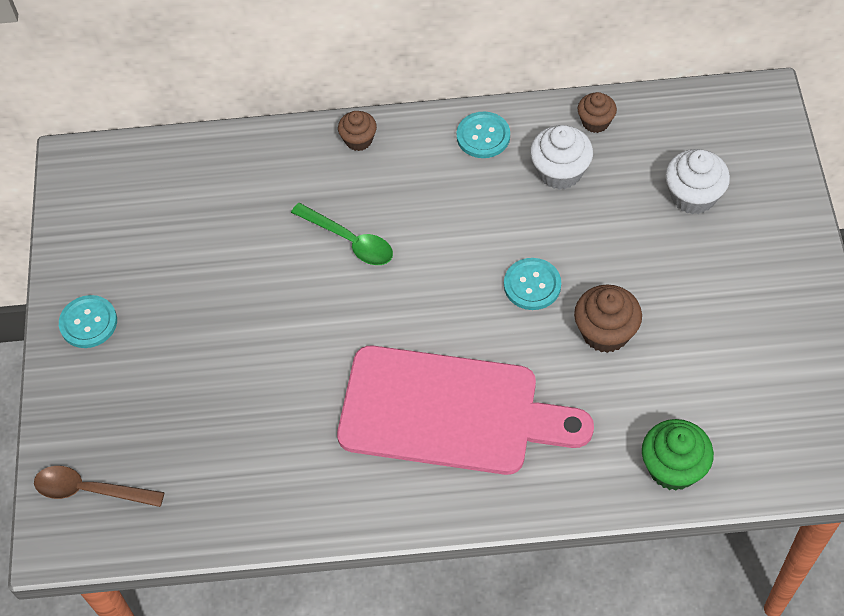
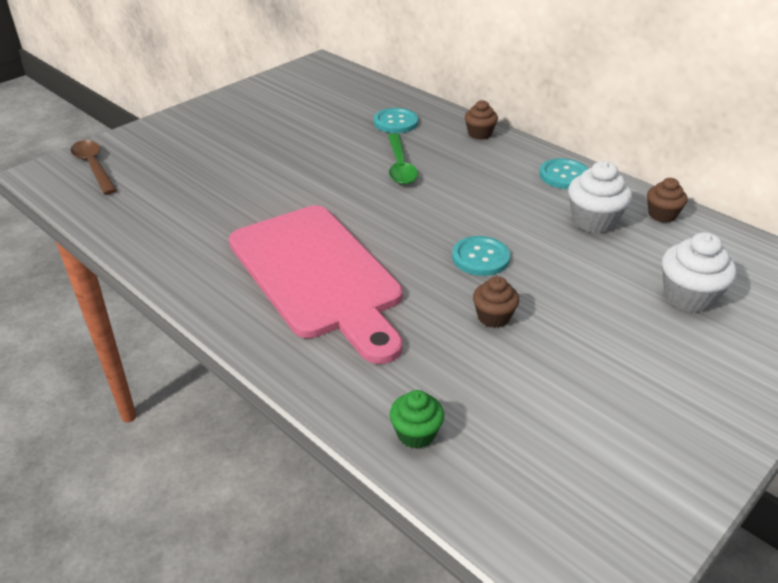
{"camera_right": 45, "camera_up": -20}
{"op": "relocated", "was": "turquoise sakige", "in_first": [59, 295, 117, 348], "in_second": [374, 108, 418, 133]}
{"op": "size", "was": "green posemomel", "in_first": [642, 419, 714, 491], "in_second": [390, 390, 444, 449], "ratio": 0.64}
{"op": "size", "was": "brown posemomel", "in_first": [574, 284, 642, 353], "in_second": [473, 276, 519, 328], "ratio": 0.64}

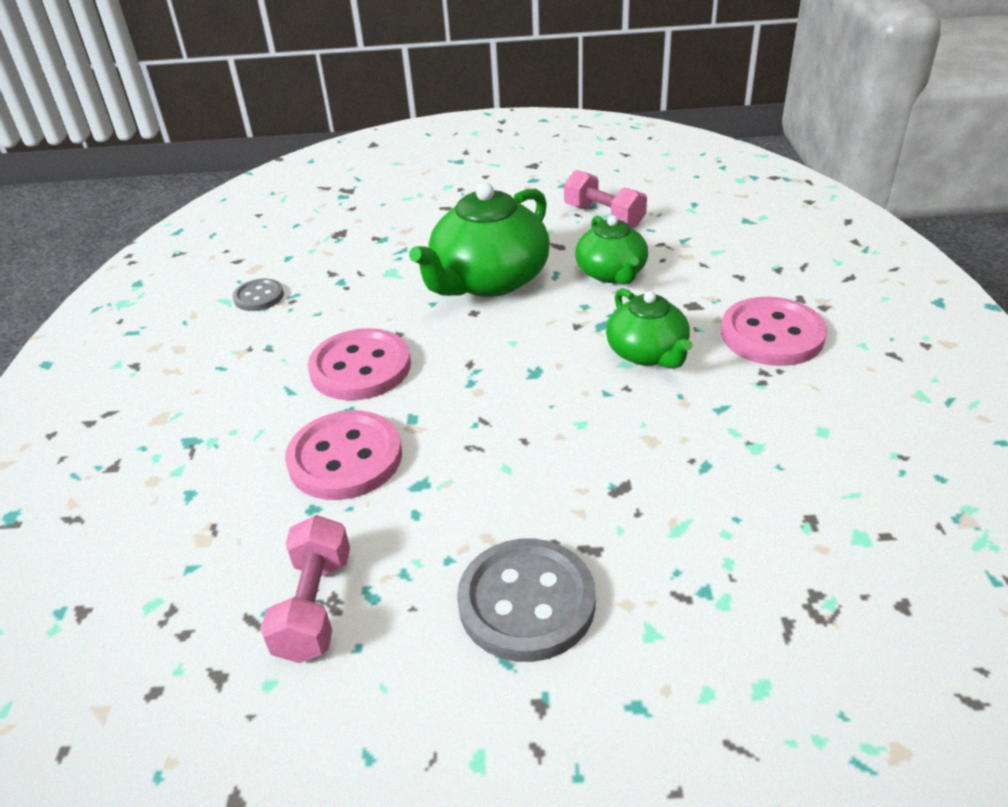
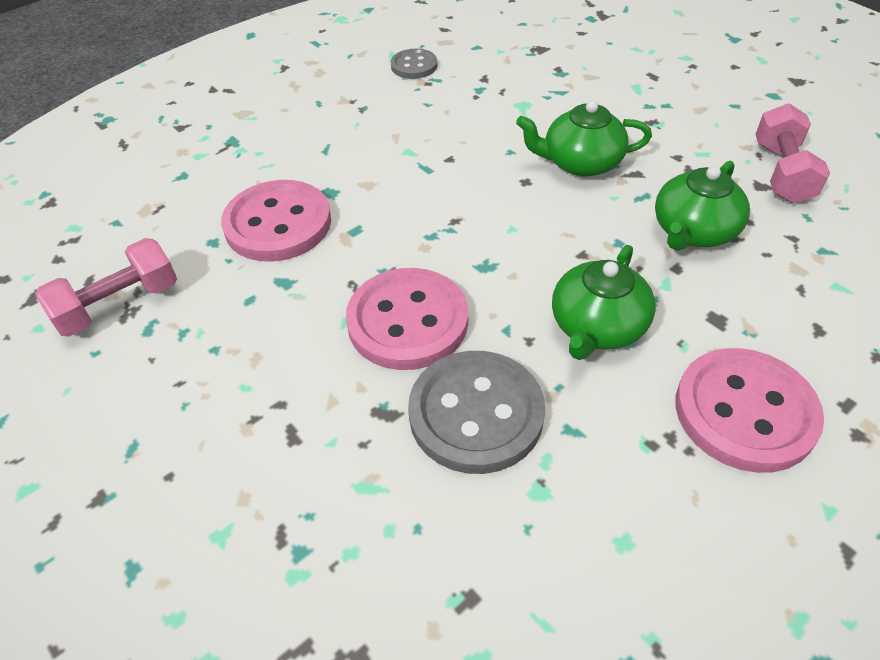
{"camera_right": 50, "camera_up": 10}
{"op": "relocated", "was": "pink sakige", "in_first": [308, 328, 411, 400], "in_second": [346, 268, 468, 370]}
{"op": "relocated", "was": "grey sakige", "in_first": [457, 539, 596, 662], "in_second": [408, 351, 545, 474]}
{"op": "size", "was": "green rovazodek", "in_first": [409, 182, 550, 297], "in_second": [516, 100, 652, 177], "ratio": 0.6}

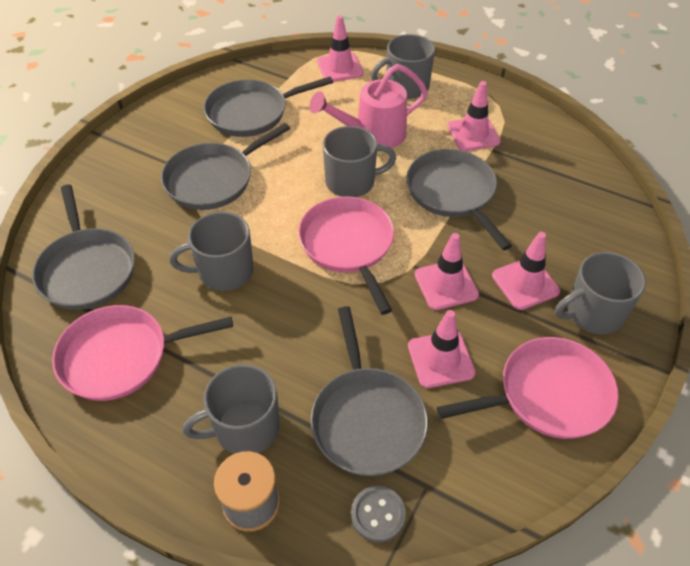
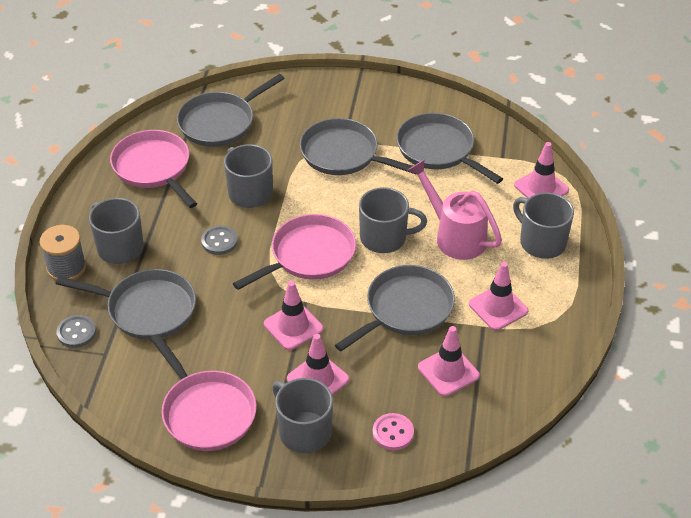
{"camera_right": 70, "camera_up": -5}
{"op": "spun", "was": "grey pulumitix", "in_first": [311, 306, 428, 476], "in_second": [56, 269, 196, 340], "clockwise": -135}
{"op": "appeared", "now": "grey sakige", "in_second": [201, 225, 238, 255]}
{"op": "spun", "was": "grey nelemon", "in_first": [323, 126, 396, 197], "in_second": [359, 187, 427, 253], "clockwise": -60}
{"op": "appeared", "now": "pink sakige", "in_second": [372, 413, 414, 450]}
{"op": "relocated", "was": "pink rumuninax", "in_first": [408, 310, 476, 388], "in_second": [418, 326, 480, 396]}

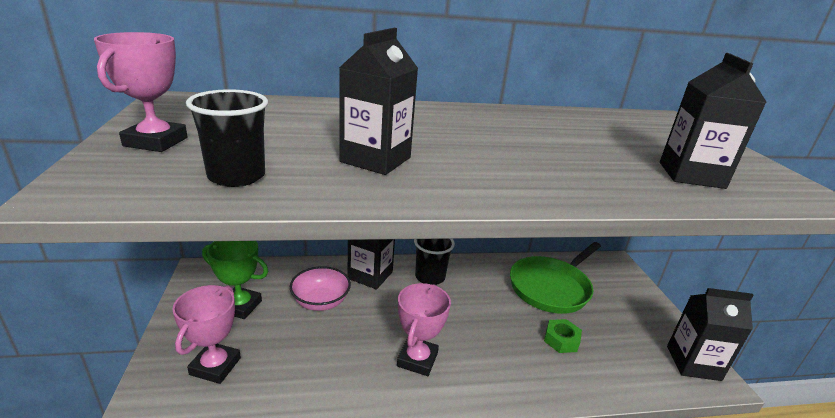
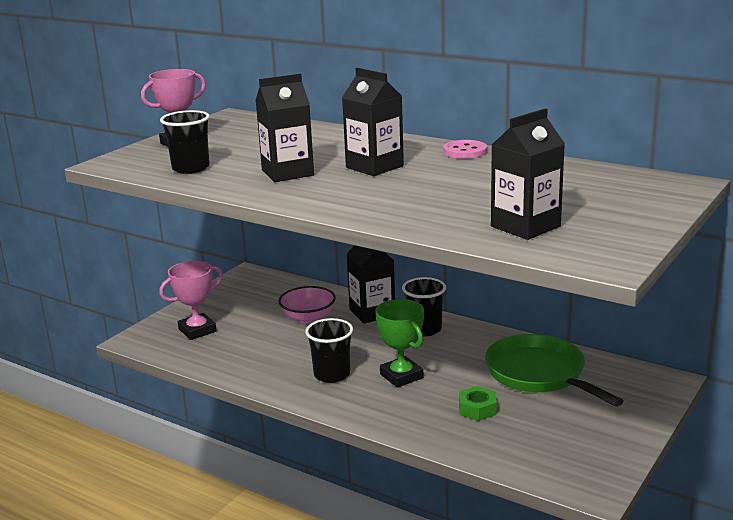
{"camera_right": 45, "camera_up": -5}
{"op": "exchanged", "was": "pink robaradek", "now": "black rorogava", "in_first": [397, 283, 451, 376], "in_second": [305, 318, 353, 383]}
{"op": "relocated", "was": "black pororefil", "in_first": [667, 288, 753, 381], "in_second": [342, 68, 404, 176]}
{"op": "relocated", "was": "green robaradek", "in_first": [202, 241, 268, 319], "in_second": [375, 299, 424, 388]}
{"op": "appeared", "now": "pink sakige", "in_second": [443, 140, 487, 159]}
{"op": "spun", "was": "green pulumitix", "in_first": [510, 242, 601, 314], "in_second": [485, 334, 624, 407], "clockwise": 60}

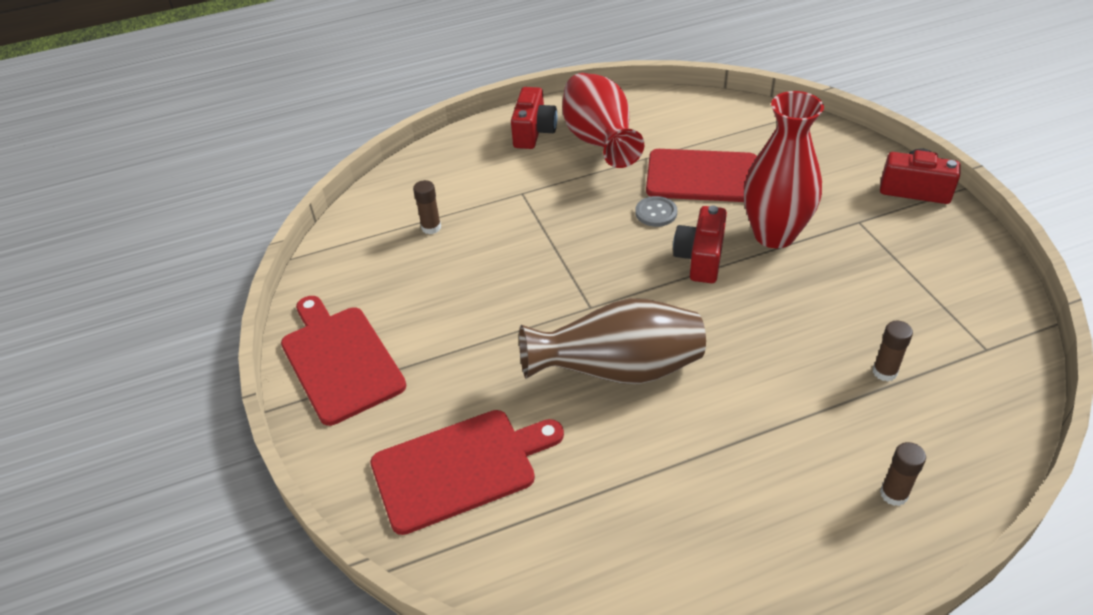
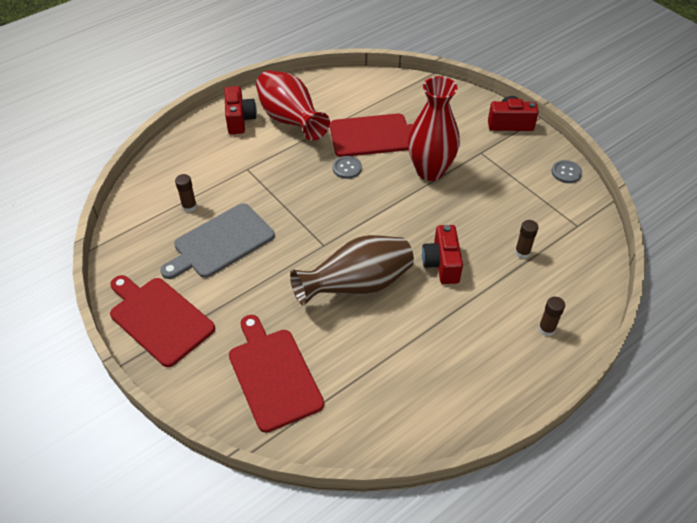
{"camera_right": -20, "camera_up": 5}
{"op": "appeared", "now": "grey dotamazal", "in_second": [160, 203, 275, 279]}
{"op": "spun", "was": "red dotamazal", "in_first": [370, 410, 564, 535], "in_second": [229, 315, 324, 433], "clockwise": -75}
{"op": "relocated", "was": "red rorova", "in_first": [673, 206, 727, 283], "in_second": [422, 225, 463, 284]}
{"op": "appeared", "now": "grey sakige", "in_second": [551, 160, 582, 183]}

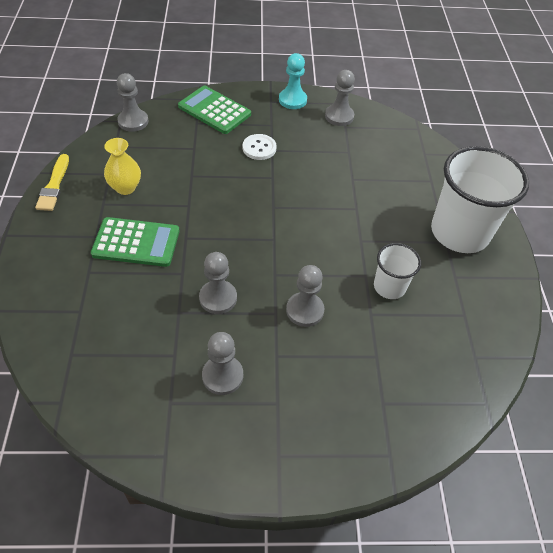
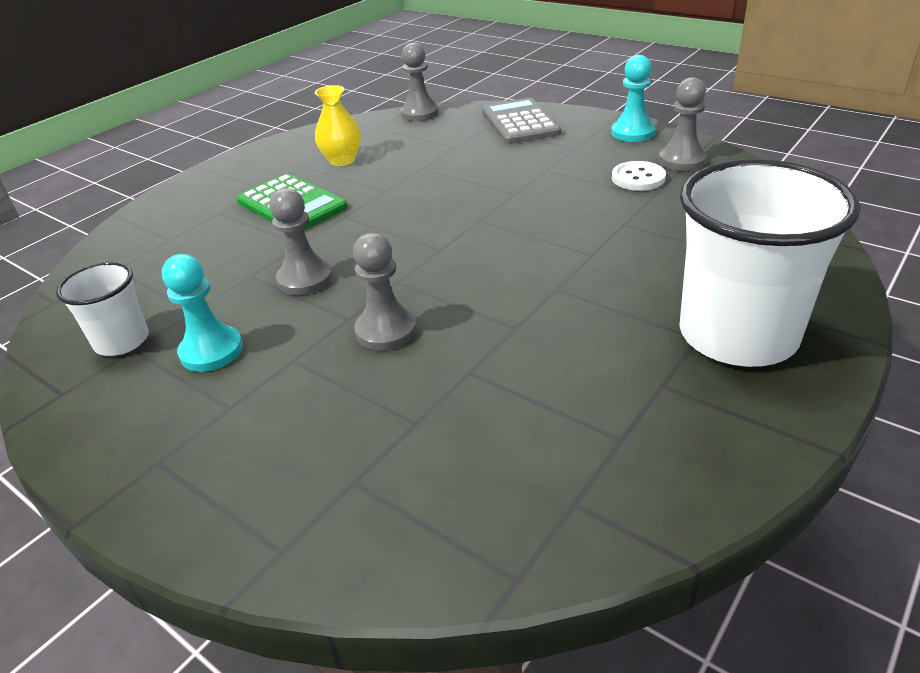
{"camera_right": 45, "camera_up": -15}
{"op": "relocated", "was": "white rorogava", "in_first": [374, 243, 421, 299], "in_second": [56, 262, 149, 356]}
{"op": "colour", "was": "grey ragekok", "now": "turquoise ragekok", "in_first": [202, 332, 243, 395], "in_second": [162, 254, 243, 372]}
{"op": "colour", "was": "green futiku", "now": "grey futiku", "in_first": [178, 86, 251, 134], "in_second": [482, 98, 561, 144]}
{"op": "relocated", "was": "white sakige", "in_first": [243, 134, 277, 160], "in_second": [612, 161, 666, 191]}
{"op": "missing", "was": "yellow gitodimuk", "in_first": [35, 154, 69, 211]}

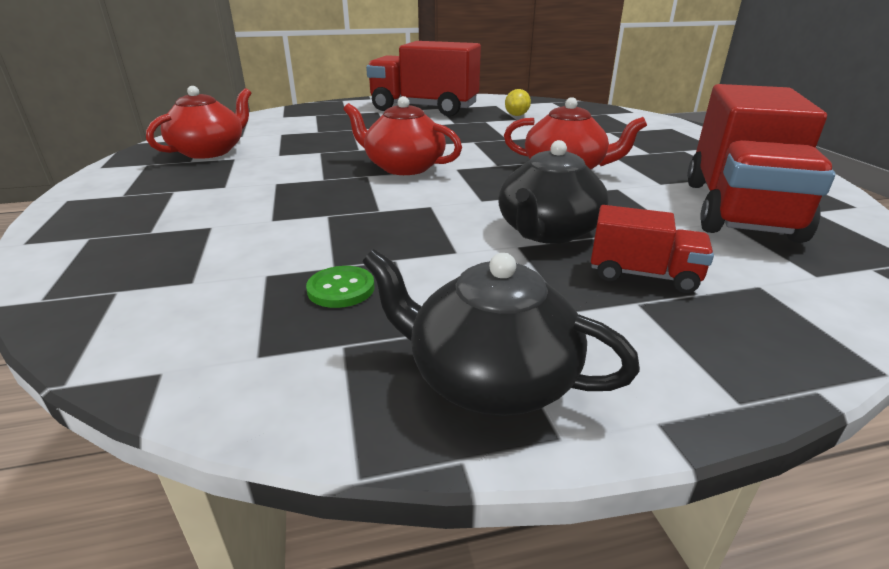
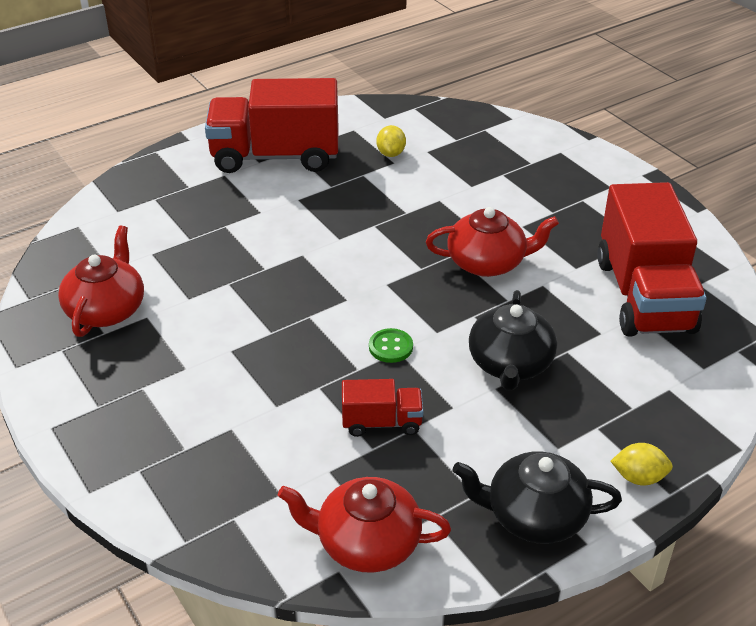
{"camera_right": -20, "camera_up": 10}
{"op": "relocated", "was": "red rovazodek", "in_first": [343, 96, 462, 175], "in_second": [278, 477, 451, 573]}
{"op": "relocated", "was": "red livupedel", "in_first": [591, 205, 714, 293], "in_second": [342, 379, 423, 437]}
{"op": "relocated", "was": "green sakige", "in_first": [306, 266, 375, 308], "in_second": [369, 328, 413, 363]}
{"op": "appeared", "now": "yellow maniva", "in_second": [611, 443, 673, 486]}

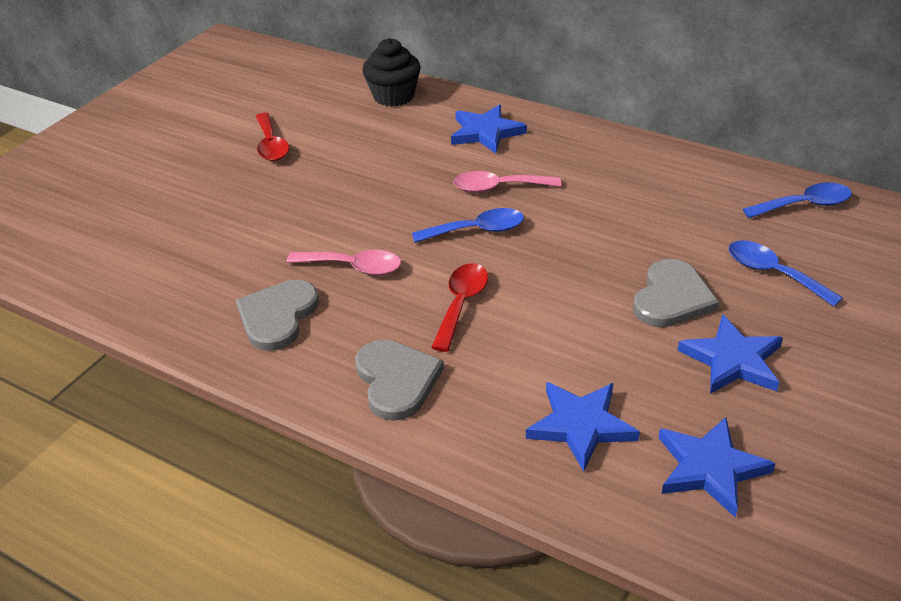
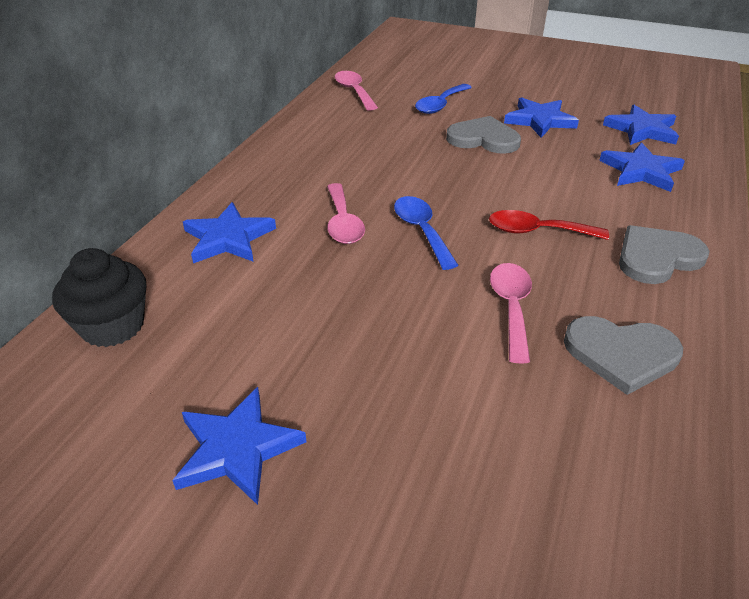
{"camera_right": -100, "camera_up": 0}
{"op": "exchanged", "was": "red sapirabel", "now": "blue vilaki", "in_first": [256, 113, 289, 161], "in_second": [172, 387, 306, 505]}
{"op": "colour", "was": "blue sapirabel", "now": "pink sapirabel", "in_first": [743, 183, 852, 218], "in_second": [335, 71, 378, 111]}

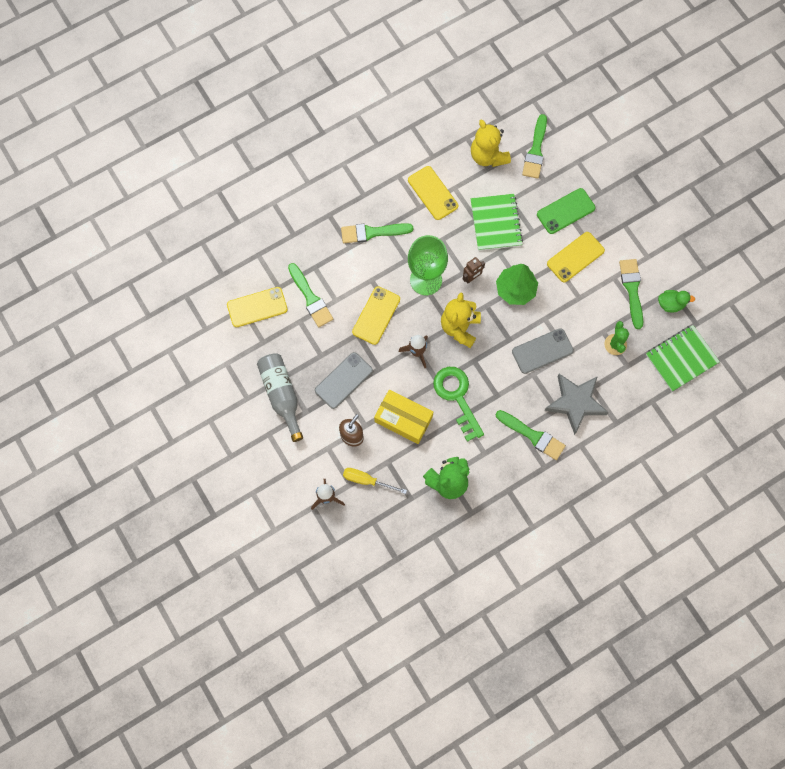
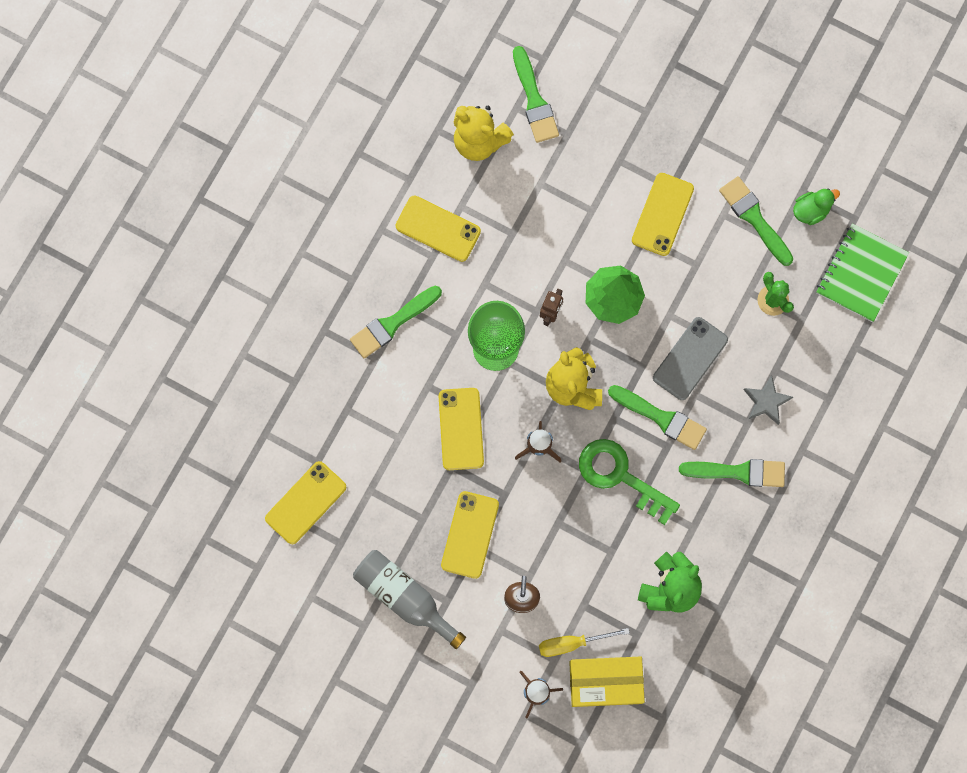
{"camera_right": -30, "camera_up": 5}
{"op": "colour", "was": "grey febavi", "now": "yellow febavi", "in_first": [315, 352, 373, 409], "in_second": [441, 491, 499, 579]}
{"op": "relocated", "was": "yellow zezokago", "in_first": [374, 390, 433, 444], "in_second": [569, 656, 645, 707]}
{"op": "relocated", "was": "green gitodimuk", "in_first": [288, 263, 333, 327], "in_second": [608, 385, 707, 450]}
{"op": "size", "was": "grey vilaki", "in_first": [544, 374, 609, 435], "in_second": [744, 376, 793, 425], "ratio": 0.57}
{"op": "missing", "was": "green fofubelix", "in_first": [471, 194, 523, 251]}
{"op": "missing", "was": "green febavi", "in_first": [537, 188, 596, 234]}

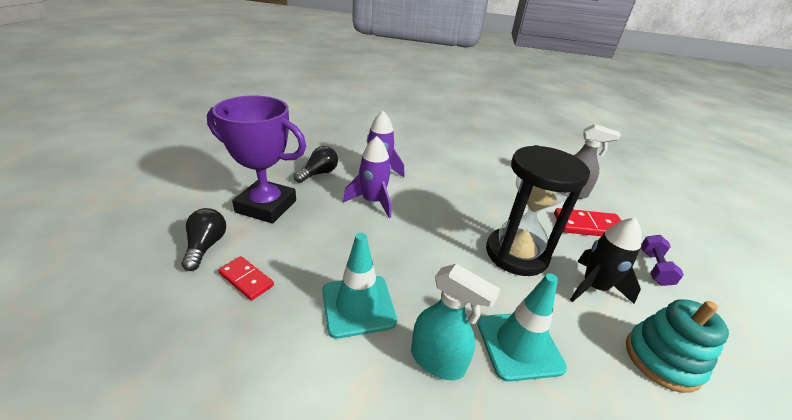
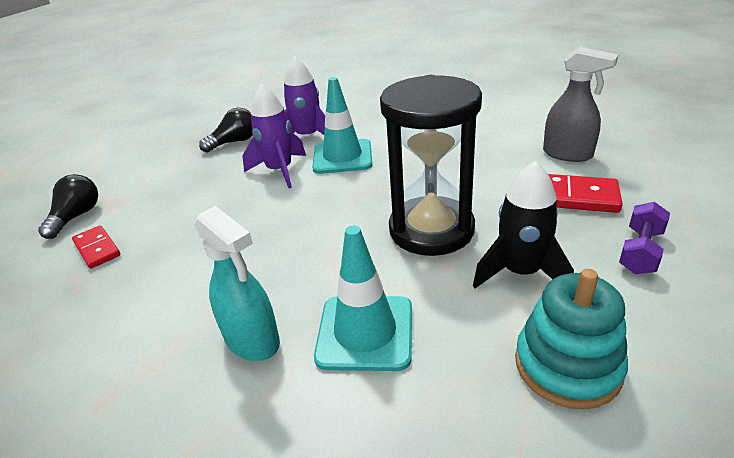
{"camera_right": 20, "camera_up": 0}
{"op": "relocated", "was": "turquoise rumuninax", "in_first": [322, 233, 397, 339], "in_second": [312, 77, 372, 174]}
{"op": "missing", "was": "purple robaradek", "in_first": [207, 96, 306, 223]}

